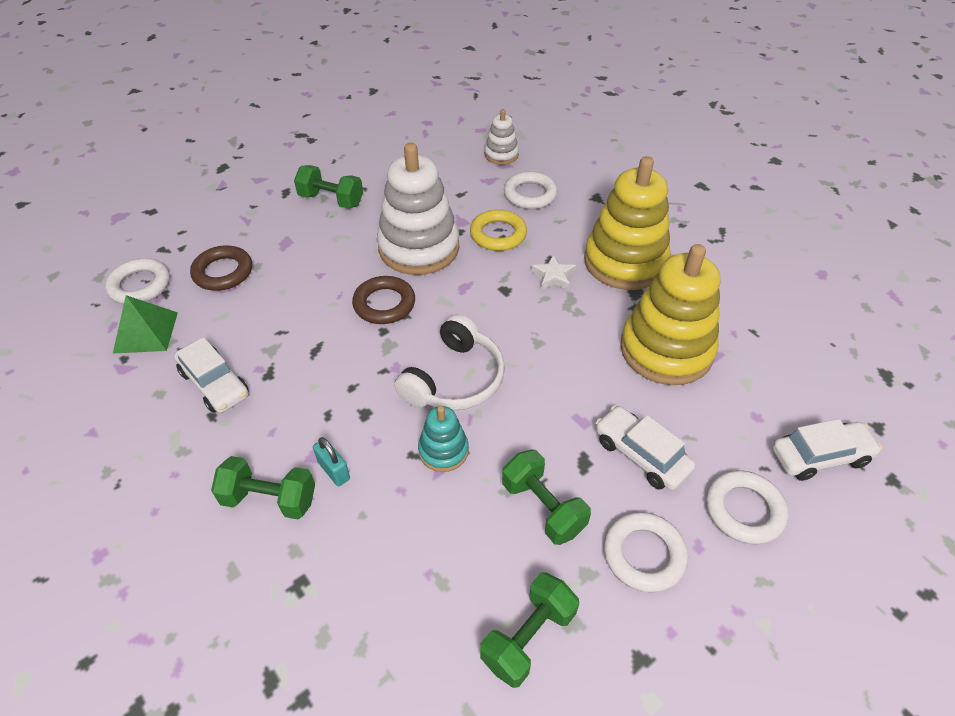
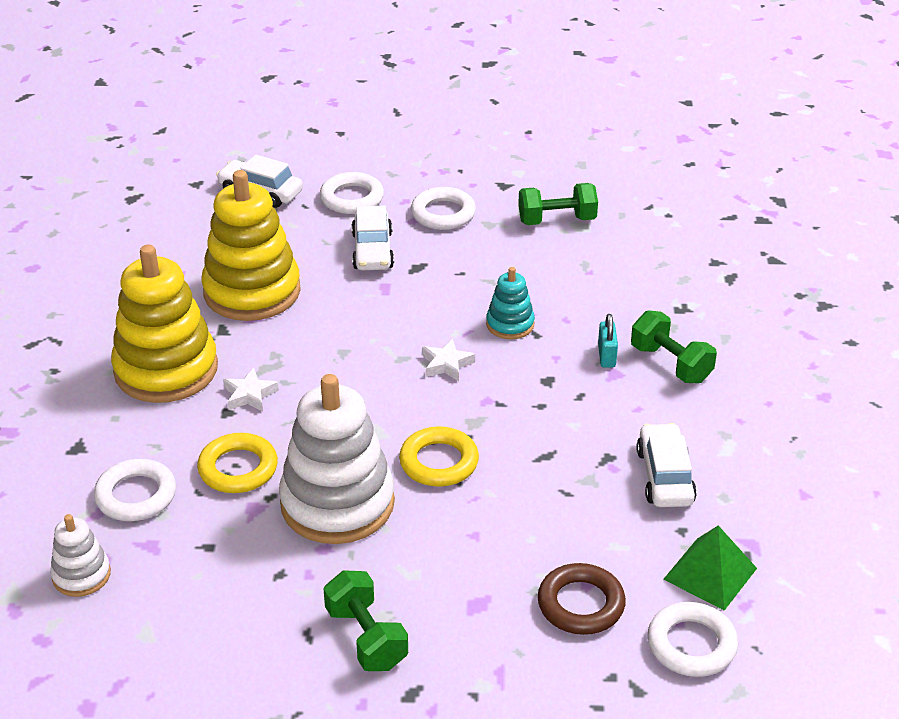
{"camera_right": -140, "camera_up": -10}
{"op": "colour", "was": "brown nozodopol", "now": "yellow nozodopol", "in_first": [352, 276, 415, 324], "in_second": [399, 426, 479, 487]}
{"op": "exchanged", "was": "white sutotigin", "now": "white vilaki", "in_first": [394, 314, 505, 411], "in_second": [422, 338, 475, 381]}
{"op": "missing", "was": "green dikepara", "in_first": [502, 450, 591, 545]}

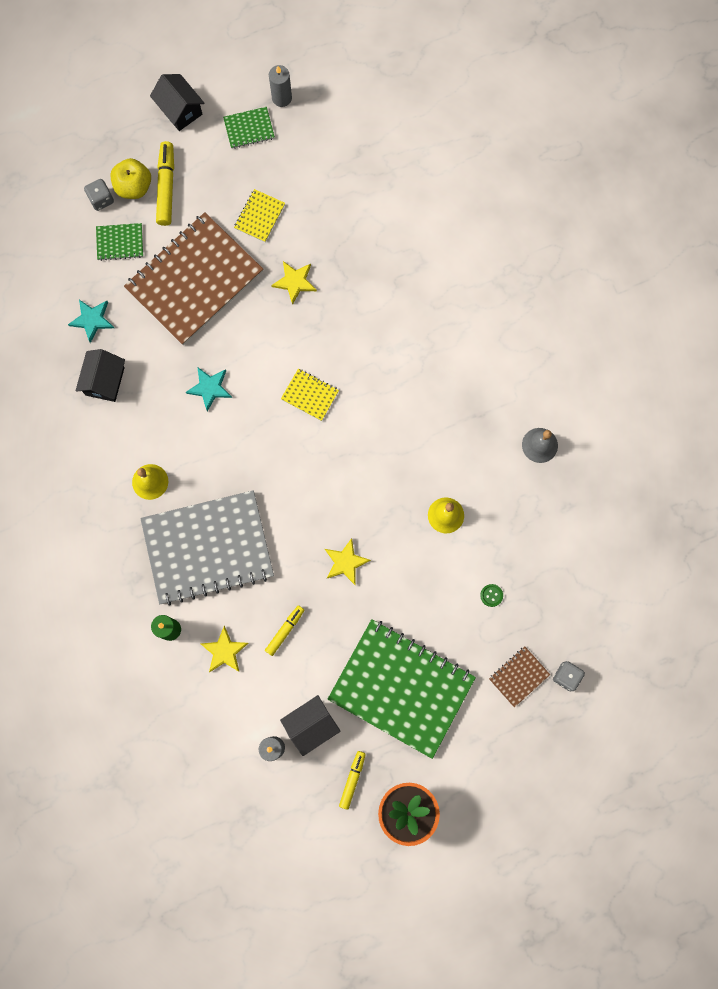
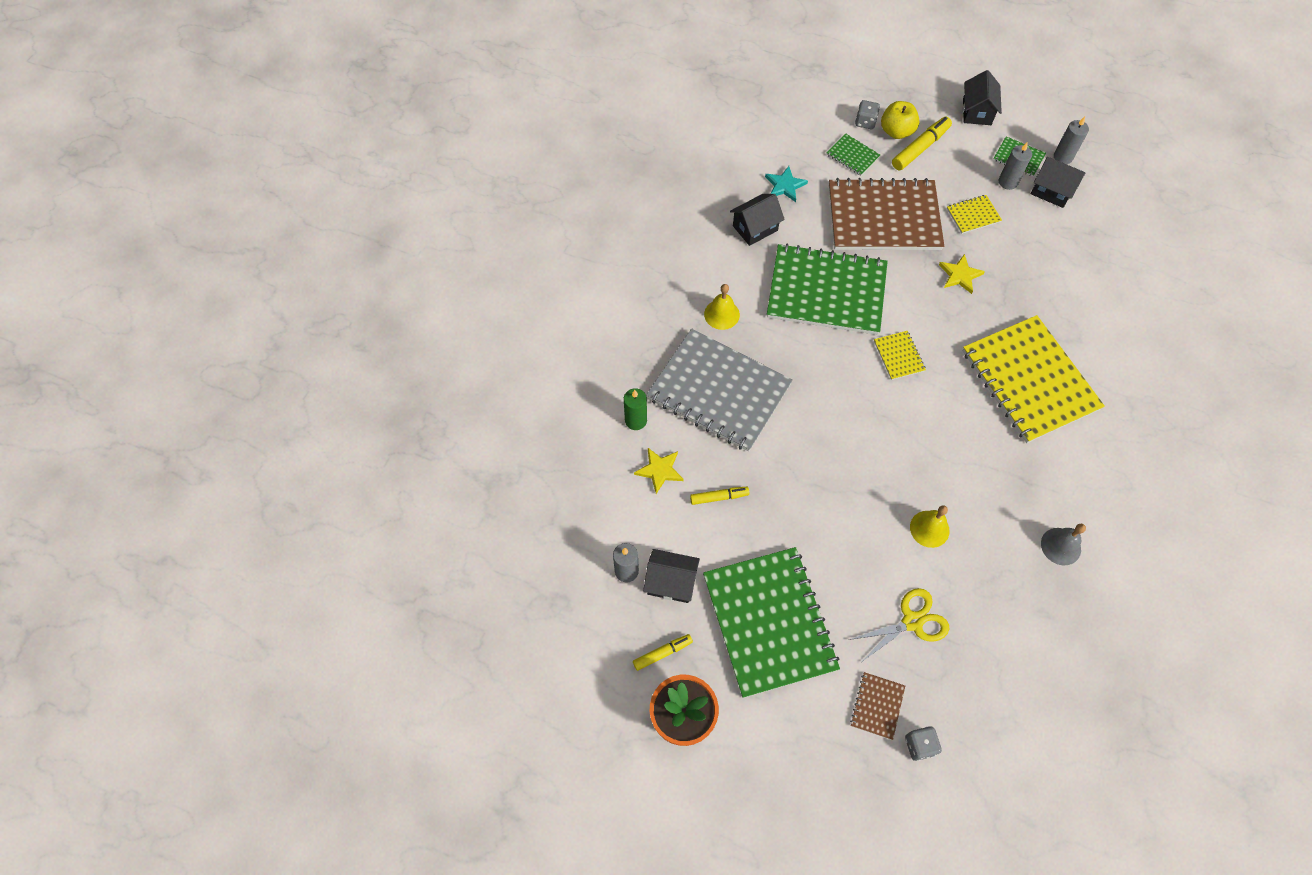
{"camera_right": 45, "camera_up": -15}
{"op": "exchanged", "was": "turquoise vilaki", "now": "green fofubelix", "in_first": [186, 367, 232, 411], "in_second": [767, 244, 888, 335]}
{"op": "exchanged", "was": "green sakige", "now": "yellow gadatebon", "in_first": [480, 584, 503, 607], "in_second": [849, 588, 949, 661]}
{"op": "spun", "was": "brown fofubelix", "in_first": [489, 646, 550, 707], "in_second": [850, 672, 905, 740], "clockwise": -75}
{"op": "appeared", "now": "yellow fofubelix", "in_second": [963, 315, 1105, 443]}
{"op": "appeared", "now": "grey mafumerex", "in_second": [999, 142, 1032, 190]}
{"op": "appeared", "now": "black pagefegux", "in_second": [1031, 157, 1086, 208]}
{"op": "missing", "was": "yellow vilaki", "in_first": [325, 538, 371, 585]}

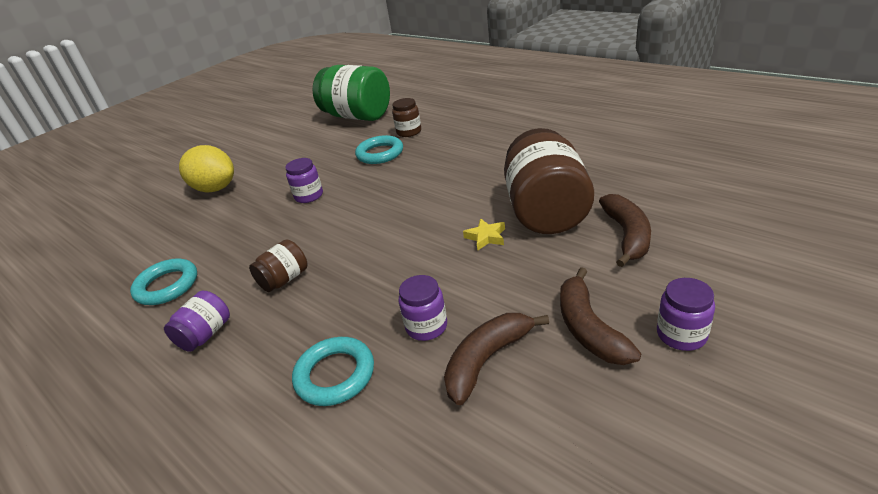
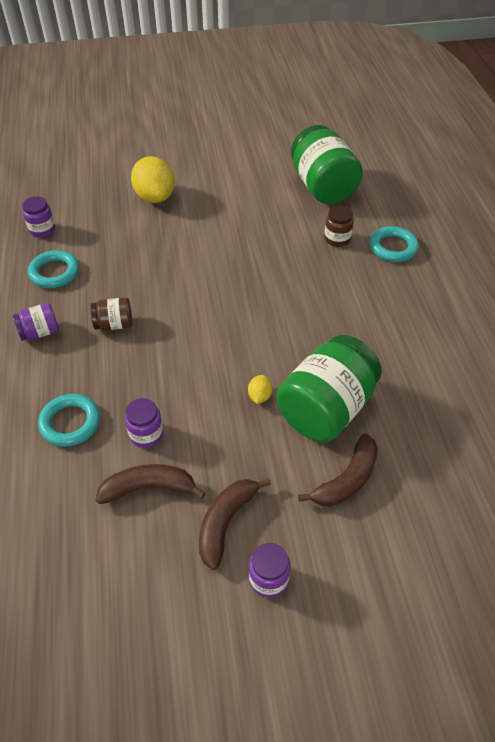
{"camera_right": 35, "camera_up": 15}
{"op": "relocated", "was": "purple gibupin", "in_first": [285, 158, 323, 203], "in_second": [22, 196, 55, 238]}
{"op": "exchanged", "was": "yellow vilaki", "now": "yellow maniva", "in_first": [463, 218, 505, 251], "in_second": [248, 375, 273, 404]}
{"op": "colour", "was": "brown gibupin", "now": "green gibupin", "in_first": [504, 128, 594, 234], "in_second": [276, 335, 382, 442]}
{"op": "relocated", "was": "turquoise nozodopol", "in_first": [355, 135, 403, 164], "in_second": [370, 226, 419, 262]}

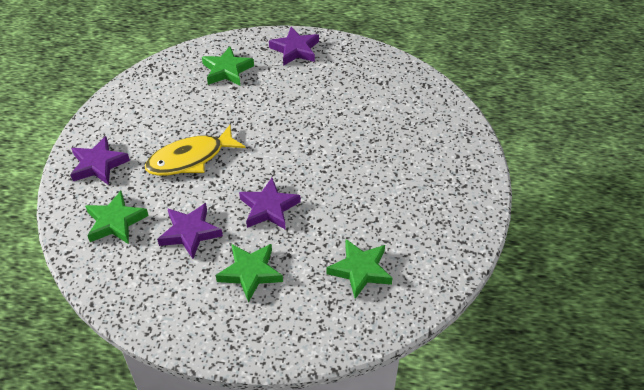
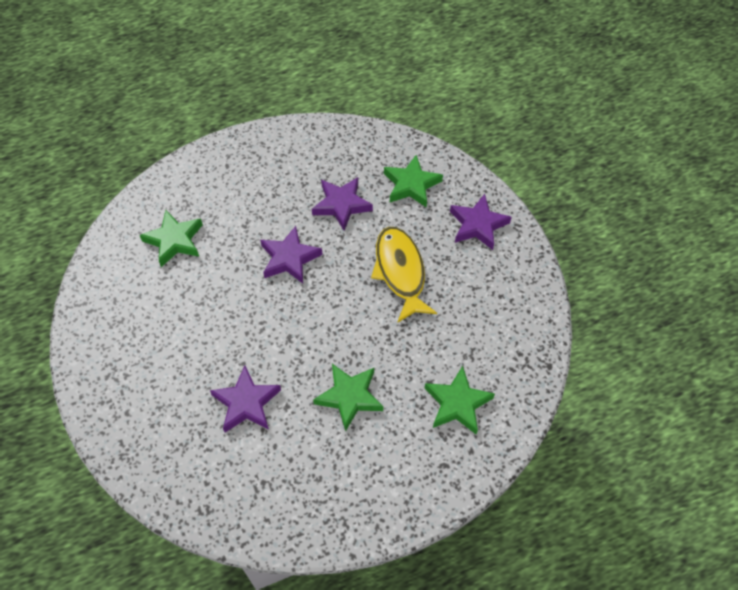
{"camera_right": 150, "camera_up": 10}
{"op": "relocated", "was": "purple vilaki", "in_first": [269, 27, 319, 66], "in_second": [210, 365, 281, 433]}
{"op": "relocated", "was": "green vilaki", "in_first": [216, 244, 283, 302], "in_second": [313, 364, 383, 432]}
{"op": "spun", "was": "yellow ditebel", "in_first": [145, 125, 245, 176], "in_second": [371, 227, 437, 323], "clockwise": -45}

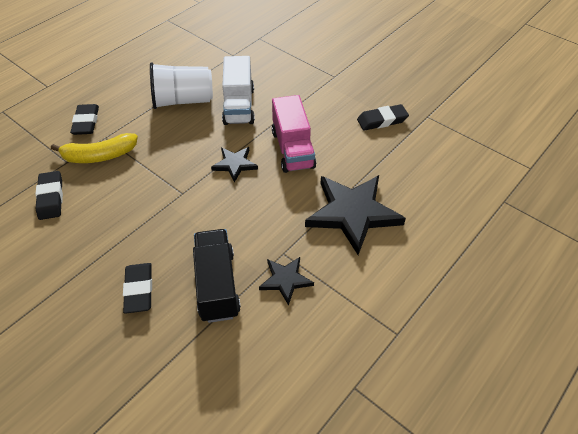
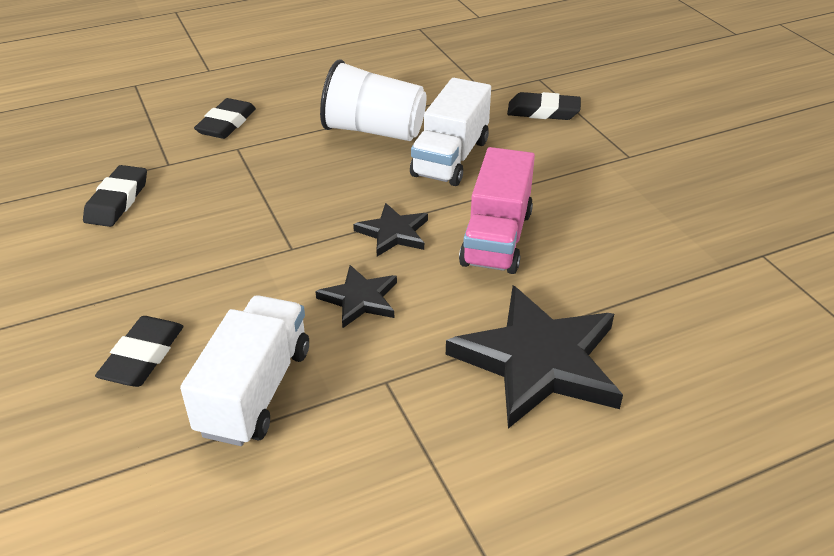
{"camera_right": 25, "camera_up": -10}
{"op": "colour", "was": "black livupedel", "now": "white livupedel", "in_first": [193, 229, 241, 323], "in_second": [180, 295, 309, 446]}
{"op": "relocated", "was": "black vilaki", "in_first": [259, 257, 314, 305], "in_second": [315, 265, 397, 328]}
{"op": "relocated", "was": "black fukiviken", "in_first": [357, 104, 409, 131], "in_second": [507, 92, 581, 120]}
{"op": "missing", "was": "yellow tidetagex", "in_first": [51, 133, 138, 163]}

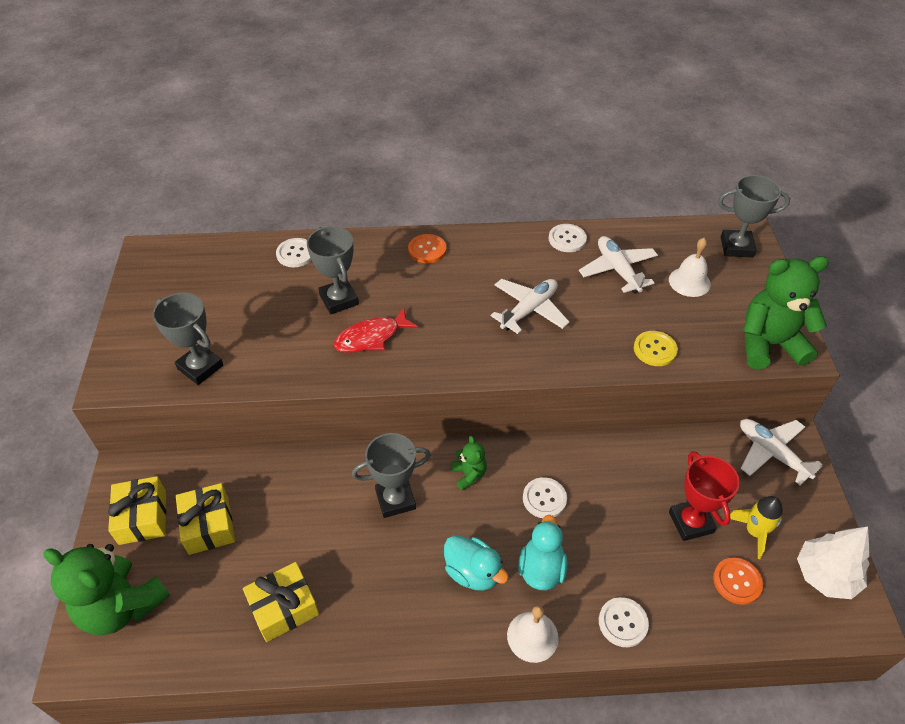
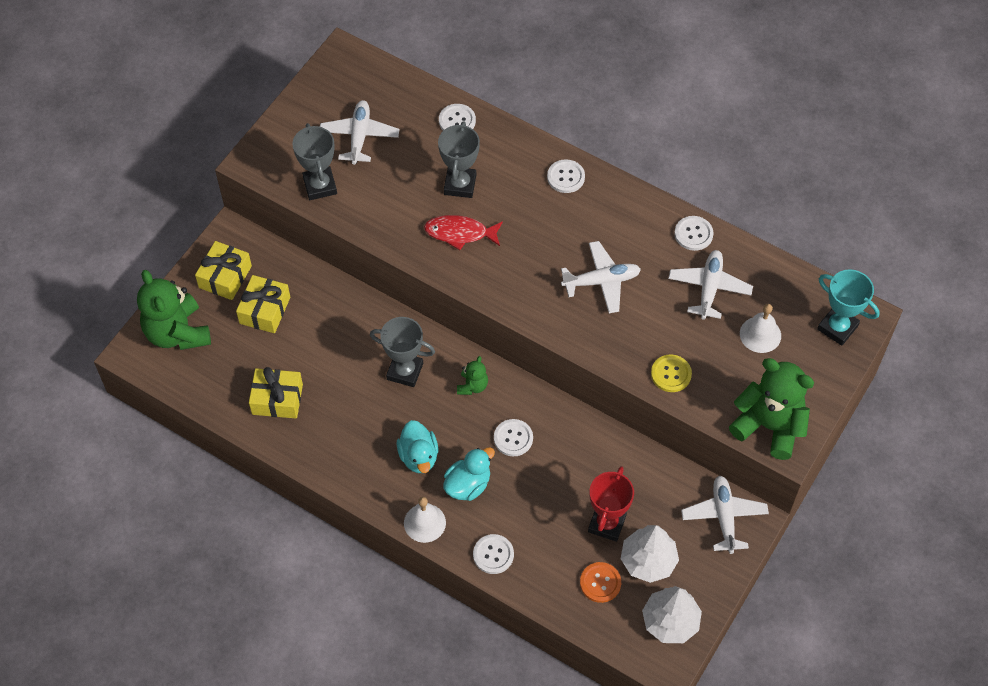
{"camera_right": 35, "camera_up": 10}
{"op": "appeared", "now": "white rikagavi", "in_second": [320, 100, 400, 165]}
{"op": "colour", "was": "orange sakige", "now": "white sakige", "in_first": [408, 234, 446, 263], "in_second": [547, 159, 585, 193]}
{"op": "exchanged", "was": "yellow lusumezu", "now": "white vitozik", "in_first": [730, 496, 783, 559], "in_second": [621, 525, 679, 583]}
{"op": "colour", "was": "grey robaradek", "now": "turquoise robaradek", "in_first": [718, 175, 790, 258], "in_second": [817, 269, 880, 346]}

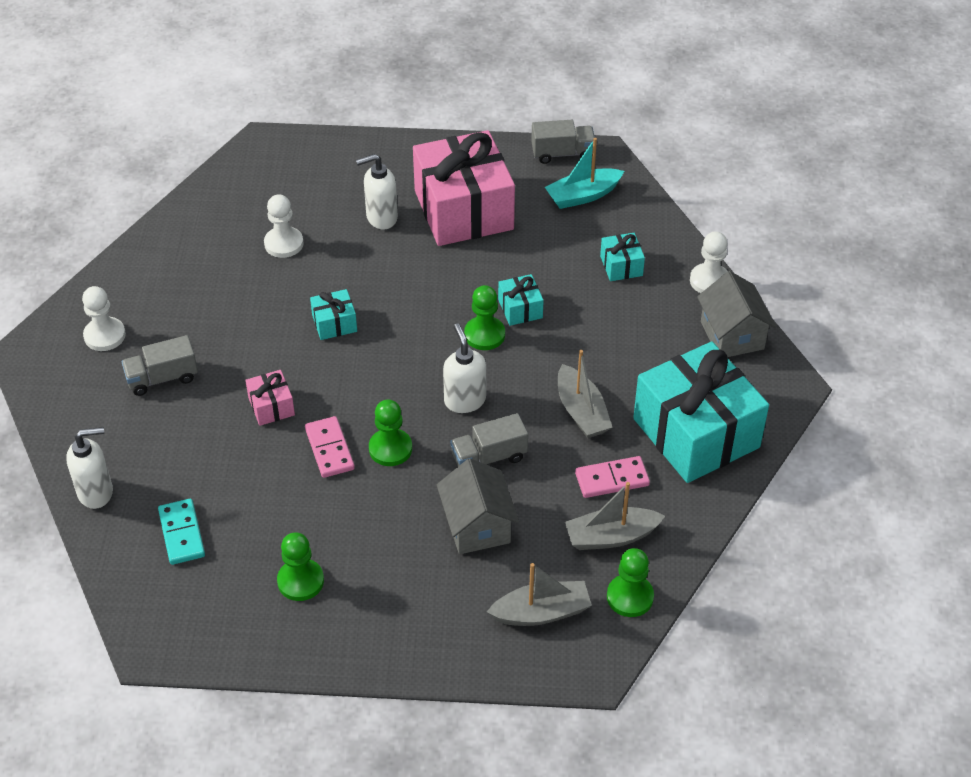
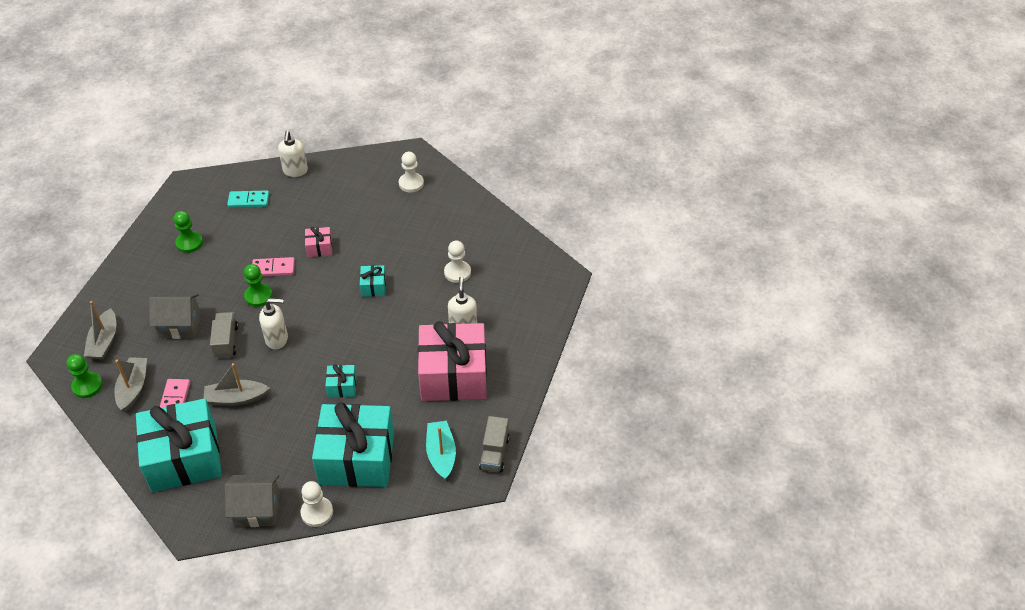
{"camera_right": 105, "camera_up": 0}
{"op": "size", "was": "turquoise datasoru", "in_first": [600, 233, 645, 281], "in_second": [312, 402, 394, 487], "ratio": 2.38}
{"op": "missing", "was": "grey livupedel", "in_first": [121, 335, 198, 396]}
{"op": "missing", "was": "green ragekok", "in_first": [464, 285, 505, 350]}

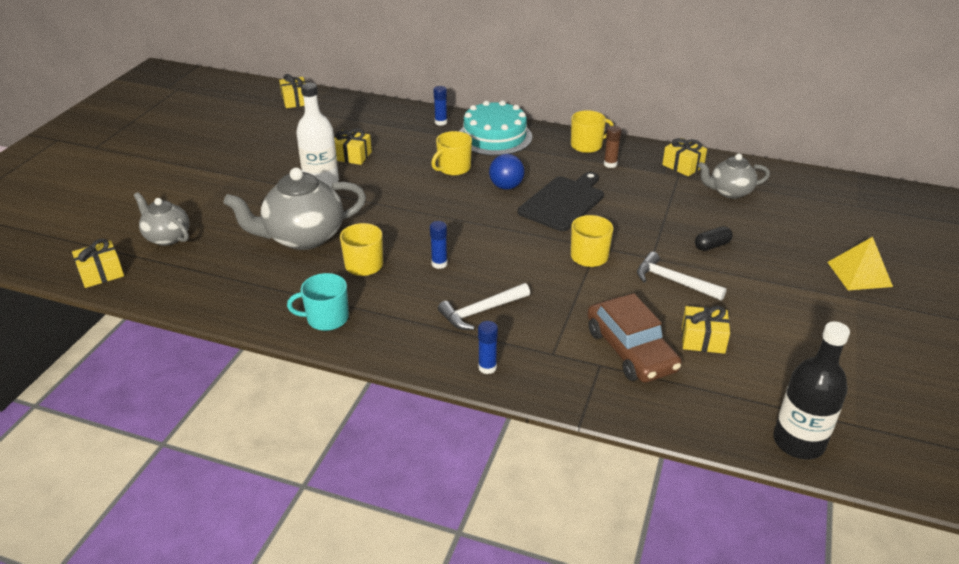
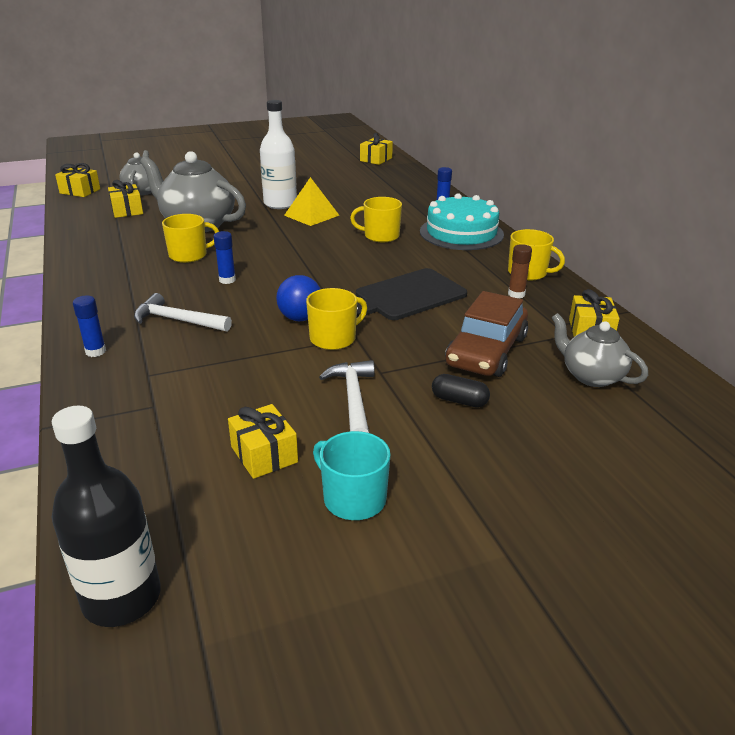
{"camera_right": 50, "camera_up": -5}
{"op": "relocated", "was": "yellow datasoru", "in_first": [334, 128, 372, 165], "in_second": [108, 180, 143, 218]}
{"op": "relocated", "was": "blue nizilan", "in_first": [489, 154, 525, 190], "in_second": [276, 275, 321, 321]}
{"op": "relocated", "was": "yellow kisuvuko", "in_first": [828, 237, 893, 290], "in_second": [284, 177, 339, 226]}
{"op": "relocated", "was": "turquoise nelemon", "in_first": [287, 273, 349, 331], "in_second": [313, 431, 391, 520]}
{"op": "spun", "was": "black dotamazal", "in_first": [518, 172, 604, 231], "in_second": [356, 268, 467, 320], "clockwise": 150}
{"op": "relocated", "was": "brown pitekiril", "in_first": [587, 293, 682, 383], "in_second": [445, 291, 528, 377]}

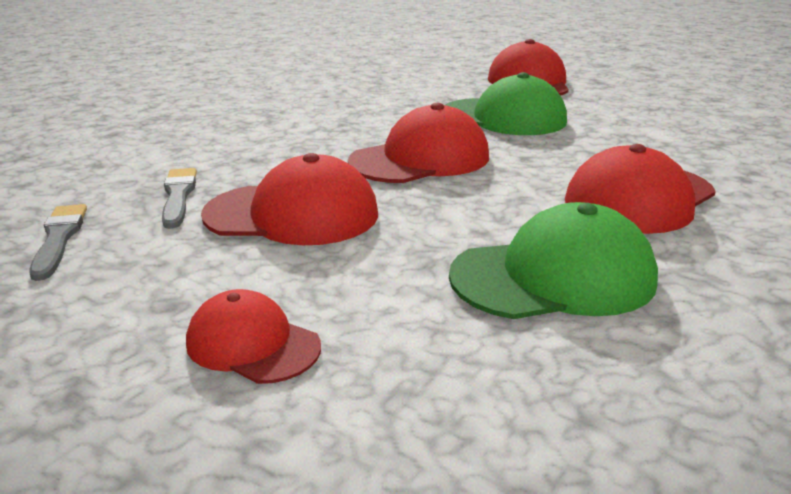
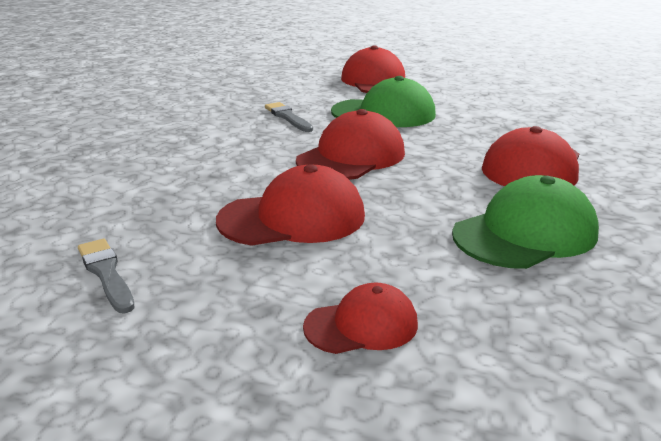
{"camera_right": -20, "camera_up": 0}
{"op": "relocated", "was": "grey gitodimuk", "in_first": [162, 168, 197, 229], "in_second": [265, 102, 313, 132]}
{"op": "spun", "was": "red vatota", "in_first": [186, 289, 321, 384], "in_second": [303, 283, 418, 354], "clockwise": 150}

